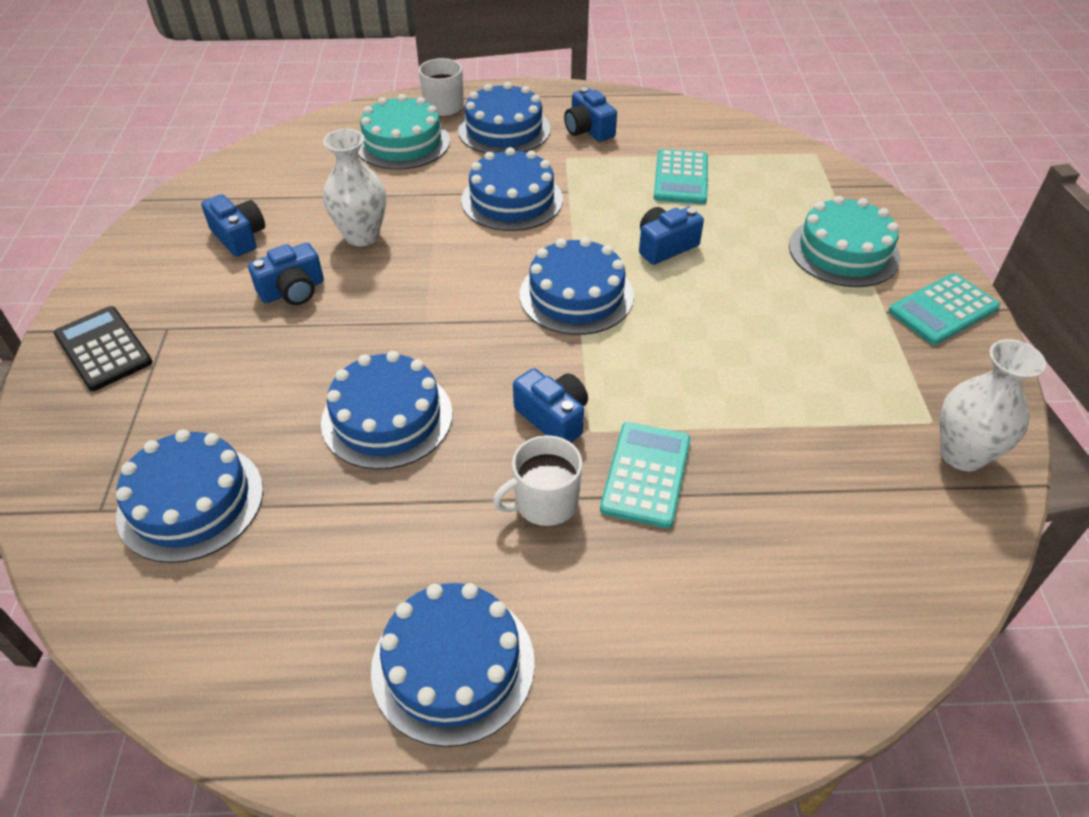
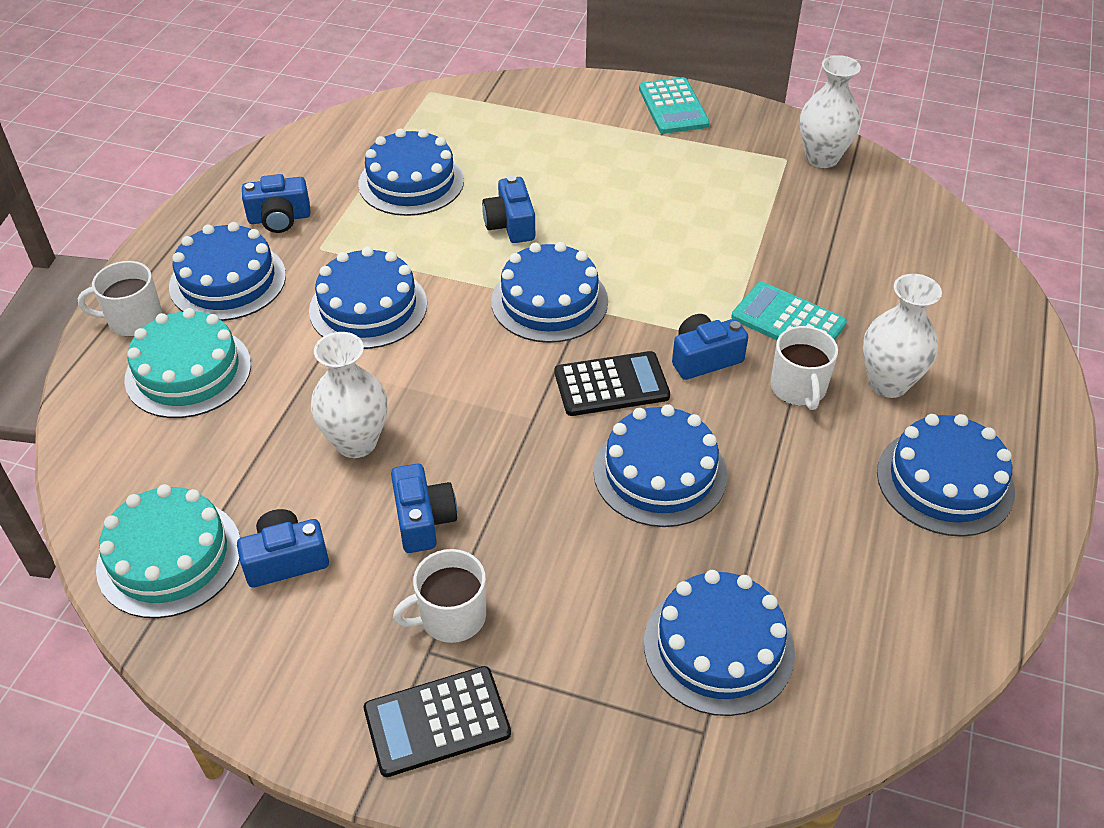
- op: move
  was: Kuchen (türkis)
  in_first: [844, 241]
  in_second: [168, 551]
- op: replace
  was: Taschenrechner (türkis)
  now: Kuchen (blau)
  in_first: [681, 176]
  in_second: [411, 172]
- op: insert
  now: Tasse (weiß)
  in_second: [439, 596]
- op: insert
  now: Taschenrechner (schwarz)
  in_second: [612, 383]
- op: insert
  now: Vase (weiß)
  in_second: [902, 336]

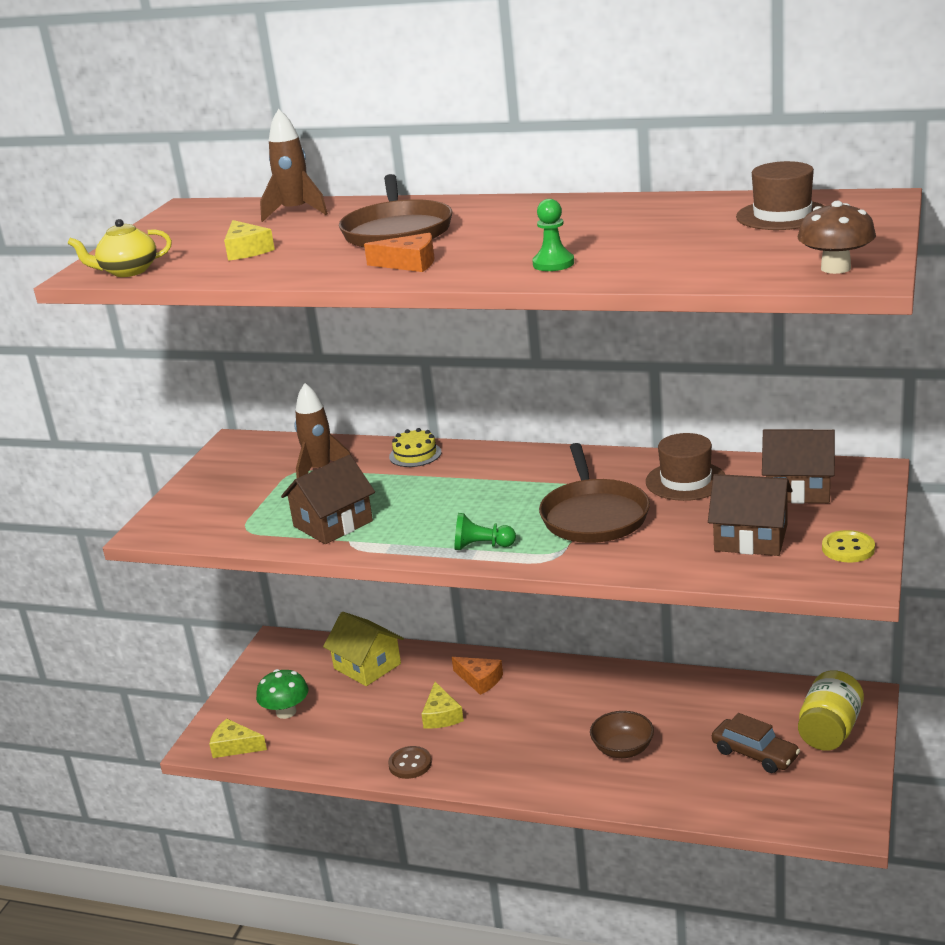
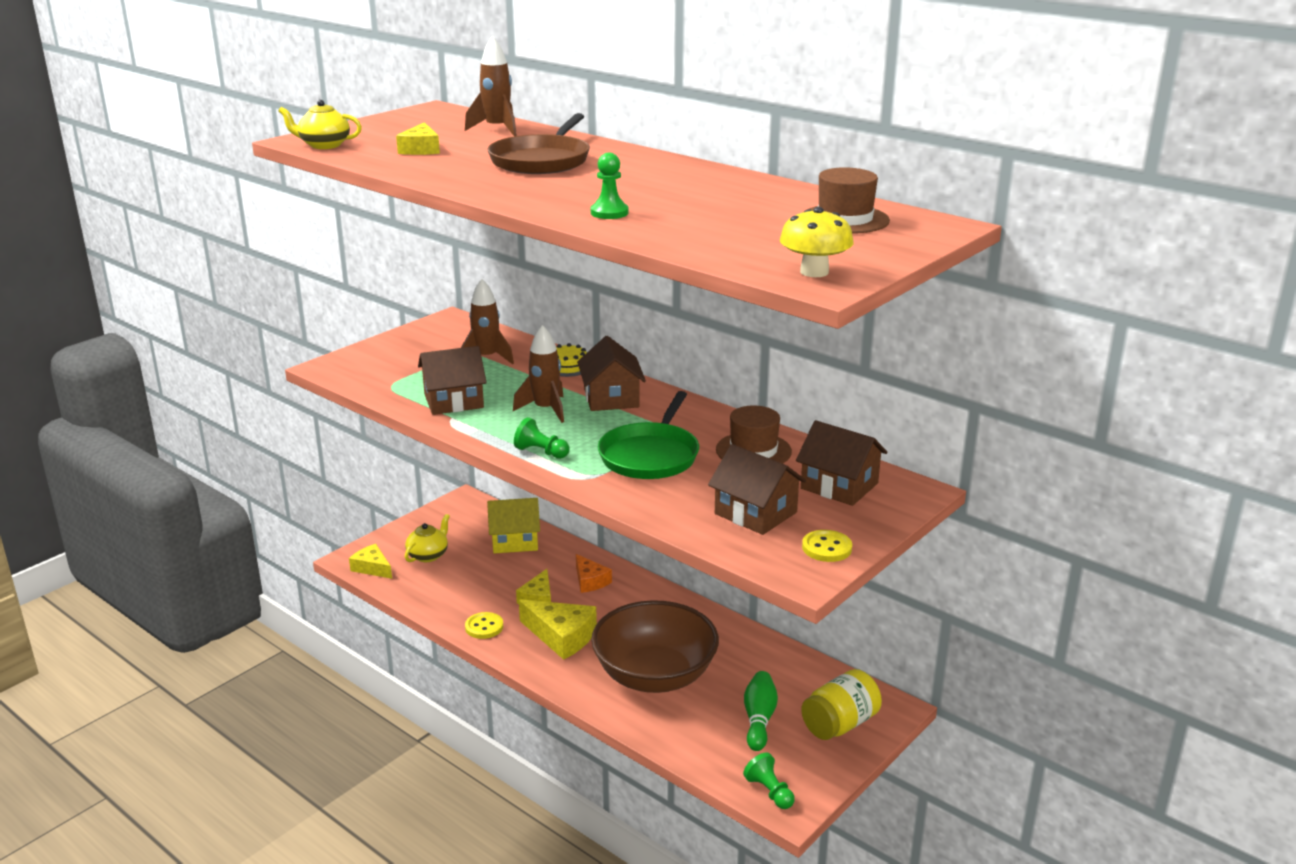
- op: replace
  was: Pilz (grün)
  now: Teekanne (gelb)
  in_first: [282, 694]
  in_second: [427, 538]
- op: recolor
  was: Knopf (braun)
  now: Knopf (gelb)
  in_first: [410, 762]
  in_second: [484, 625]
- op: rotate
  was: Haus (gelb)
  in_first: [363, 649]
  in_second: [513, 525]
  clockwise: -75
- op: insert
  now: Rakete (braun)
  in_second: [538, 374]
- op: insert
  now: Käse (gelb)
  in_second: [558, 629]
- op: insert
  now: Haus (braun)
  in_second: [611, 373]
- op: resize
  was: Schüssel (braun)
  in_first: [622, 734]
  in_second: [655, 646]
  ratio: 2.14
- op: recolor
  was: Pfanne (braun)
  now: Pfanne (grün)
  in_first: [594, 493]
  in_second: [648, 435]
- op: insert
  now: Bauer (grün)
  in_second: [769, 780]
- op: replace
  was: Auto (braun)
  now: Bowlingkegel (grün)
  in_first: [756, 743]
  in_second: [761, 711]
- op: recolor
  was: Pilz (braun)
  now: Pilz (gelb)
  in_first: [837, 237]
  in_second: [817, 242]
- op: delete
  was: Käse (orange)
  in_first: [399, 252]

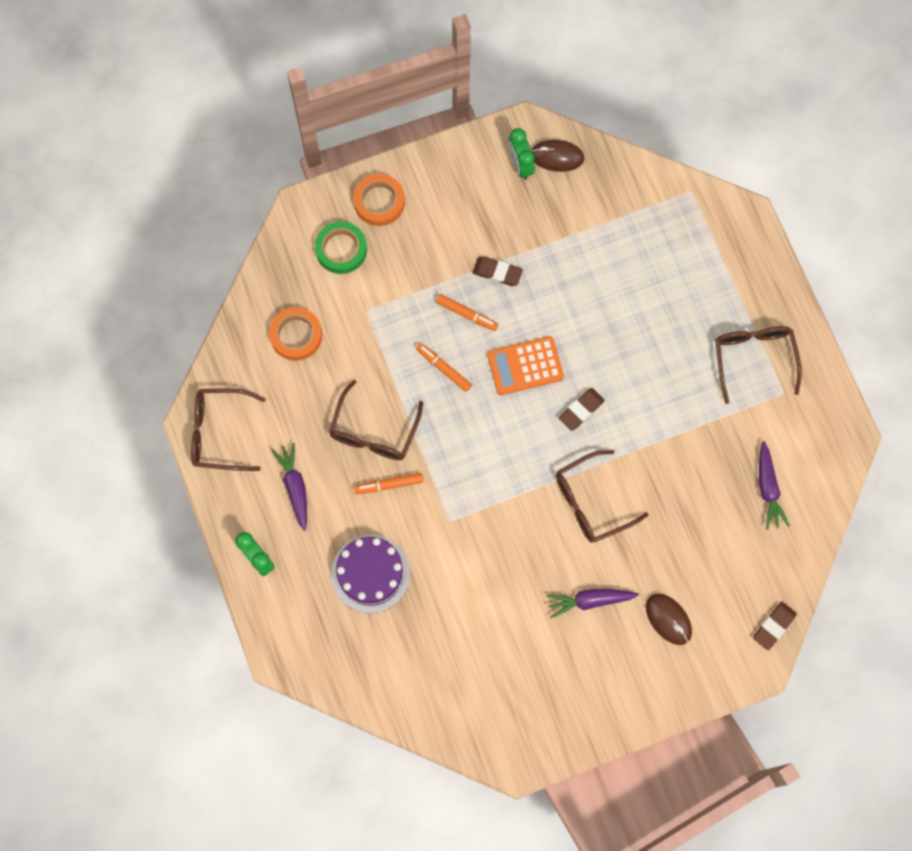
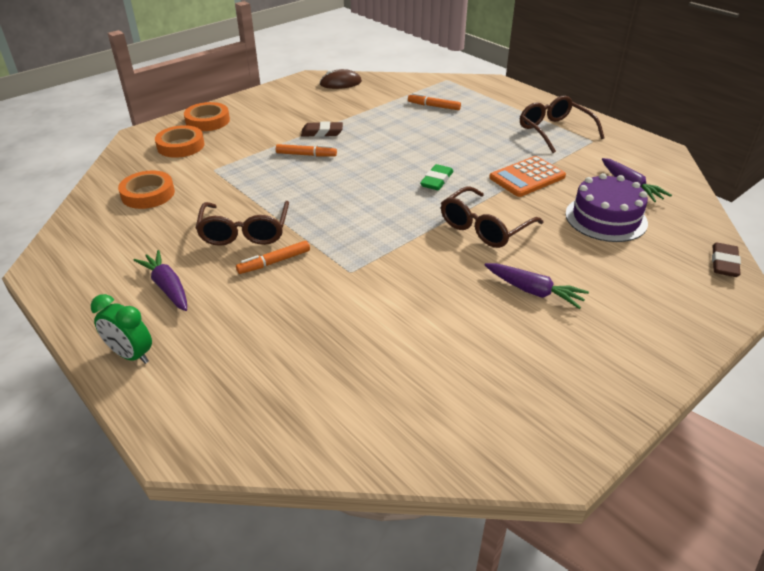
- op: recolor
  was: Klebeband (grün)
  now: Klebeband (orange)
  in_first: [341, 247]
  in_second: [179, 141]
- op: move
  was: Filzstift (orange)
  in_first: [444, 367]
  in_second: [434, 101]
- op: recolor
  was: Radiergummi (braun)
  now: Radiergummi (grün)
  in_first: [582, 409]
  in_second: [436, 177]
- op: rotate
  was: Karotte (lila)
  in_first: [592, 603]
  in_second: [537, 286]
  clockwise: -120
- op: move
  was: Taschenrechner (orange)
  in_first: [525, 365]
  in_second: [527, 176]
- op: move
  was: Kuchen (lila)
  in_first: [370, 574]
  in_second: [607, 207]
- op: delete
  was: Brille (braun)
  in_first: [228, 429]
- op: delete
  was: Wecker (grün)
  in_first: [521, 154]
- op: delete
  was: Computermaus (braun)
  in_first: [669, 619]

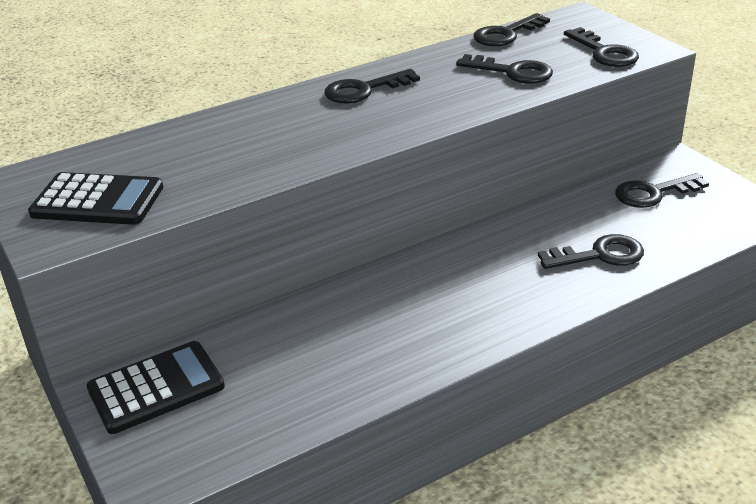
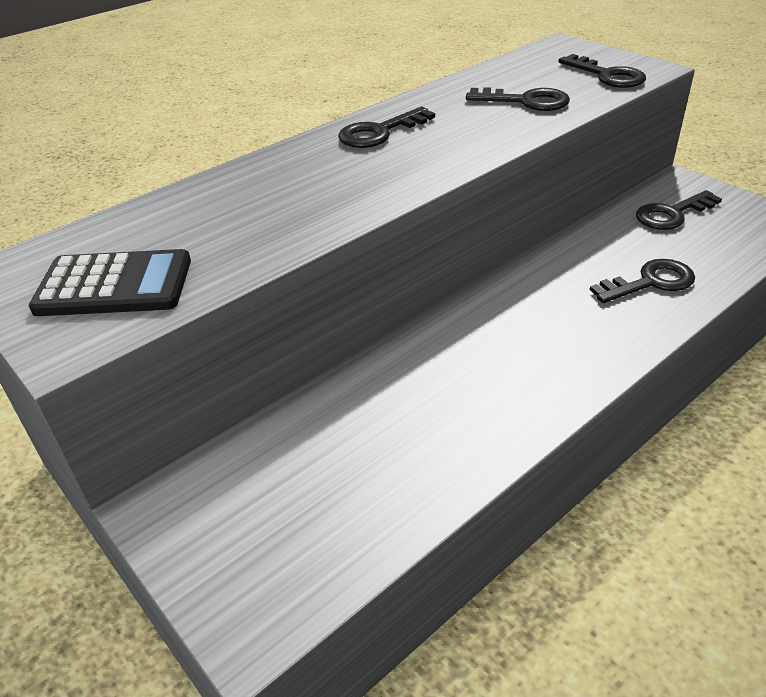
- op: delete
  was: Taschenrechner (schwarz)
  in_first: [156, 387]
- op: delete
  was: Schlüssel (schwarz)
  in_first: [512, 29]

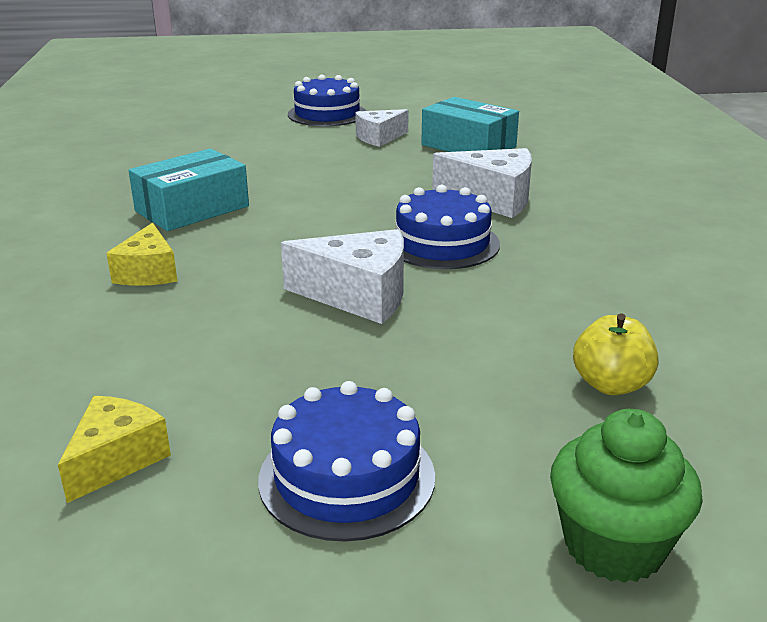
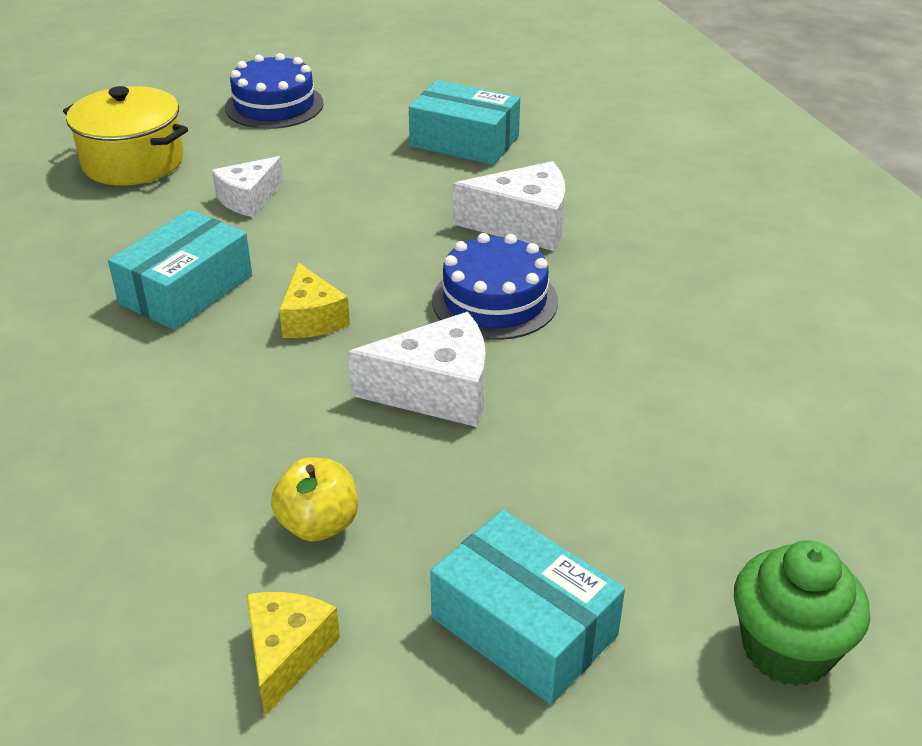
- op: insert
  now: Kochtopf (gelb)
  in_second: [125, 136]
- op: move
  was: Käse (weiß)
  in_first: [382, 128]
  in_second: [248, 186]
- op: move
  was: Apfel (gelb)
  in_first: [616, 354]
  in_second: [314, 500]
- op: move
  was: Käse (gelb)
  in_first: [141, 254]
  in_second: [314, 300]
- op: replace
  was: Kuchen (blau)
  now: Schachtel (türkis)
  in_first: [346, 461]
  in_second: [527, 607]

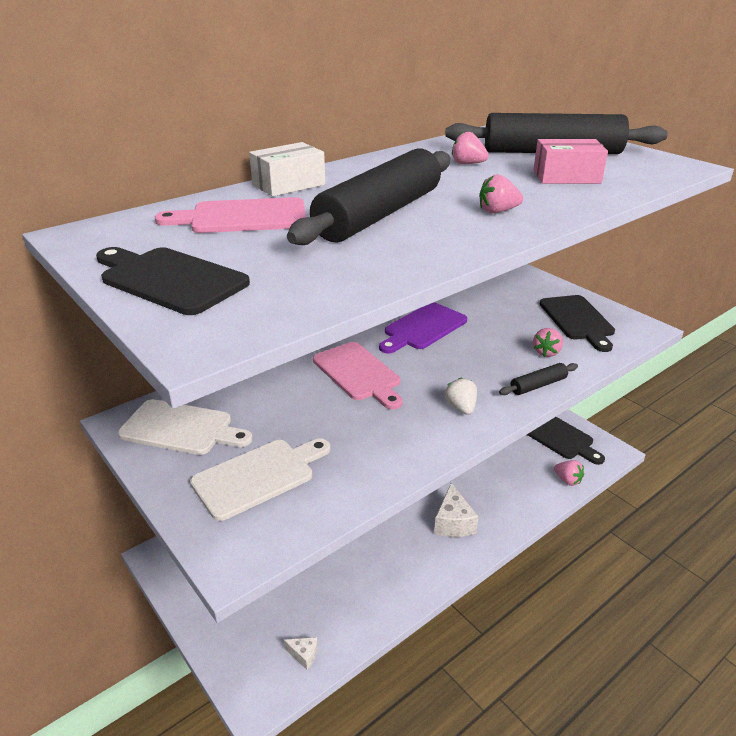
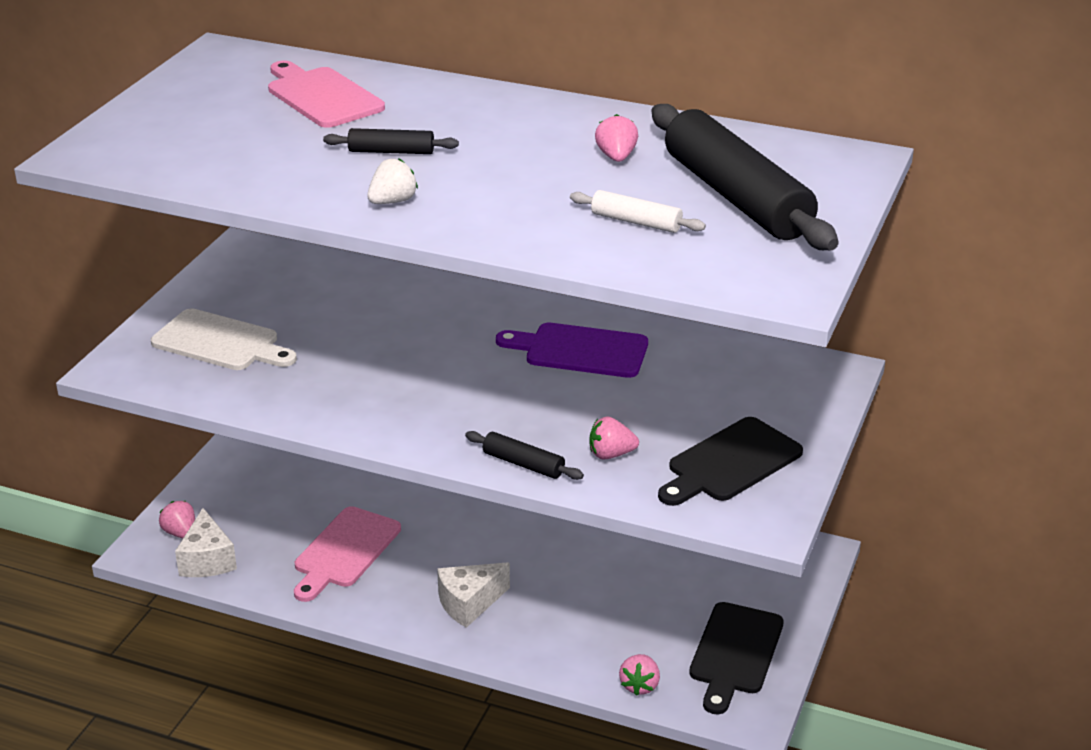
- op: move
  was: Erdbeere (rosa)
  in_first: [501, 193]
  in_second: [177, 519]
- op: resize
  was: Käse (weiß)
  in_first: [300, 653]
  in_second: [206, 542]
  ratio: 1.86
- op: move
  was: Schneidebrett (rosa)
  in_first: [358, 375]
  in_second: [347, 554]
- op: resize
  was: Nudelholz (schwarz)
  in_first: [368, 196]
  in_second: [391, 141]
  ratio: 0.44
- op: move
  was: Erdbeere (weiß)
  in_first: [461, 396]
  in_second: [392, 181]
- op: replace
  was: Schachtel (rosa)
  now: Nudelholz (weiß)
  in_first: [570, 161]
  in_second: [638, 211]
- op: delete
  was: Schneidebrett (schwarz)
  in_first: [173, 281]
- op: delete
  was: Schneidebrett (weiß)
  in_first: [185, 427]
- op: delete
  was: Schachtel (weiß)
  in_first: [287, 169]

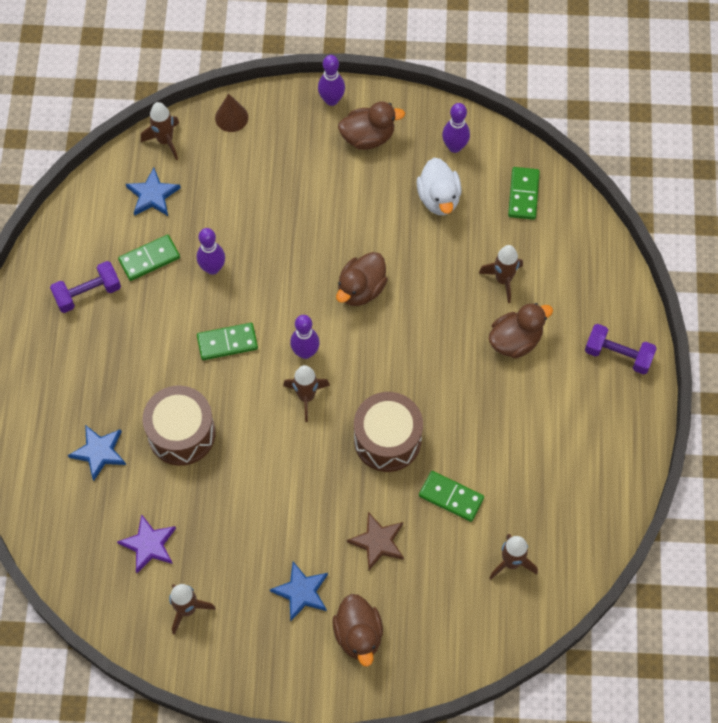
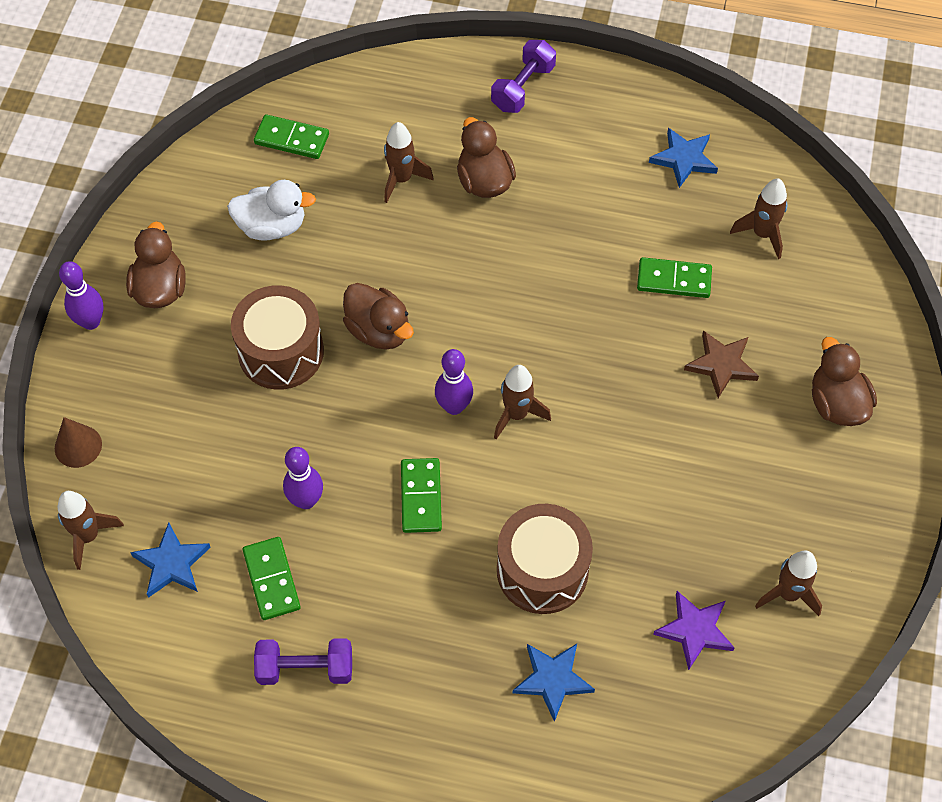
- op: move
  was: Trommel (braun)
  in_first: [388, 432]
  in_second: [277, 337]
- op: rotate
  was: Hantel (lila)
  in_first: [85, 287]
  in_second: [303, 661]
  clockwise: -75
- op: rotate
  was: Dominostein (grün)
  in_first: [451, 496]
  in_second: [674, 277]
  clockwise: 60
- op: move
  was: Stern (blau)
  in_first: [299, 591]
  in_second: [683, 158]
- op: rotate
  was: Ente (braun)
  in_first: [357, 630]
  in_second: [844, 381]
  clockwise: -105
- op: delete
  was: Bowlingkegel (lila)
  in_first: [456, 128]

